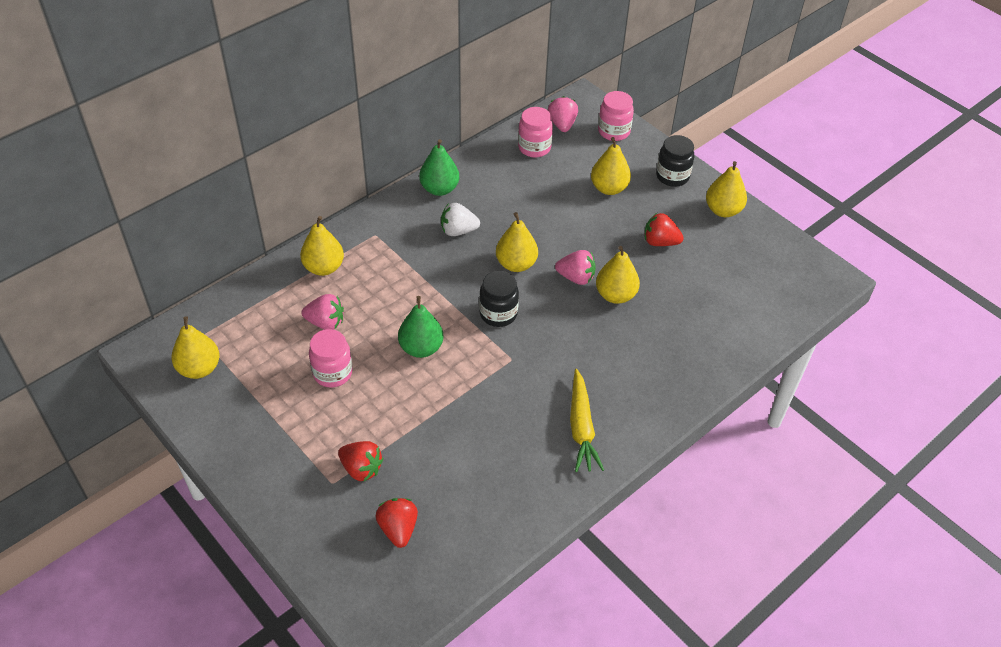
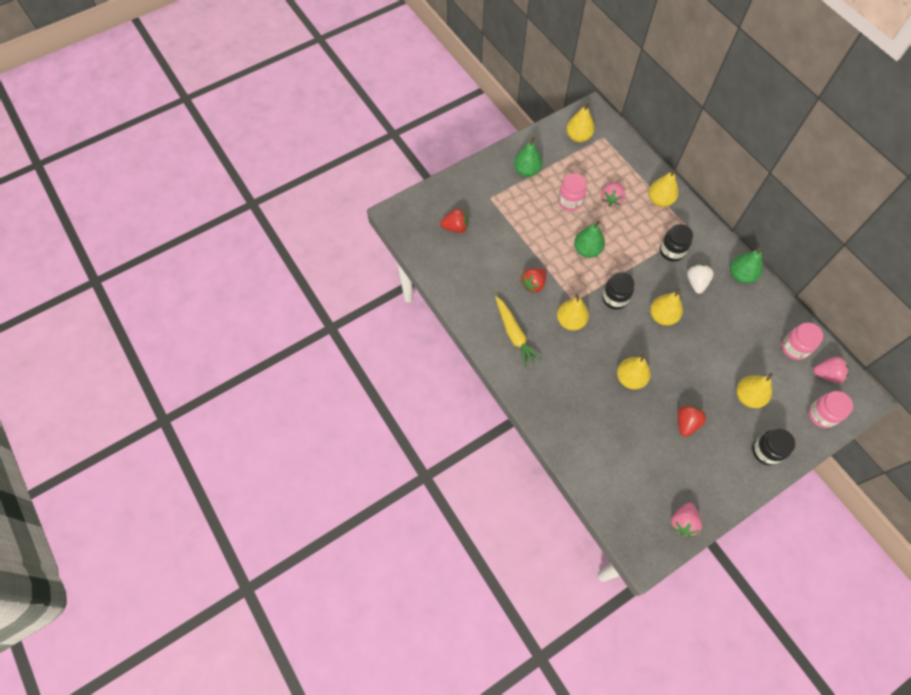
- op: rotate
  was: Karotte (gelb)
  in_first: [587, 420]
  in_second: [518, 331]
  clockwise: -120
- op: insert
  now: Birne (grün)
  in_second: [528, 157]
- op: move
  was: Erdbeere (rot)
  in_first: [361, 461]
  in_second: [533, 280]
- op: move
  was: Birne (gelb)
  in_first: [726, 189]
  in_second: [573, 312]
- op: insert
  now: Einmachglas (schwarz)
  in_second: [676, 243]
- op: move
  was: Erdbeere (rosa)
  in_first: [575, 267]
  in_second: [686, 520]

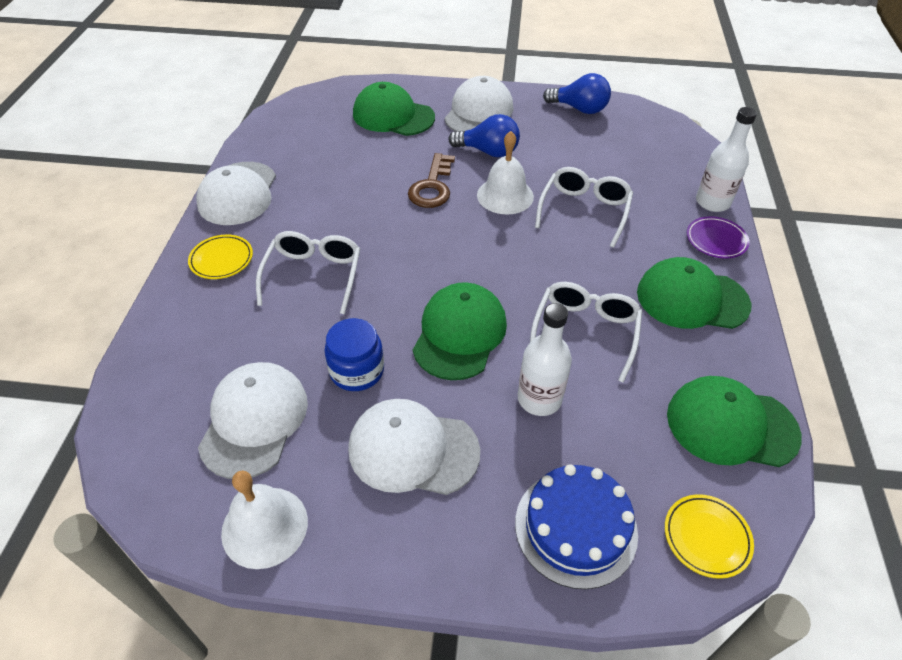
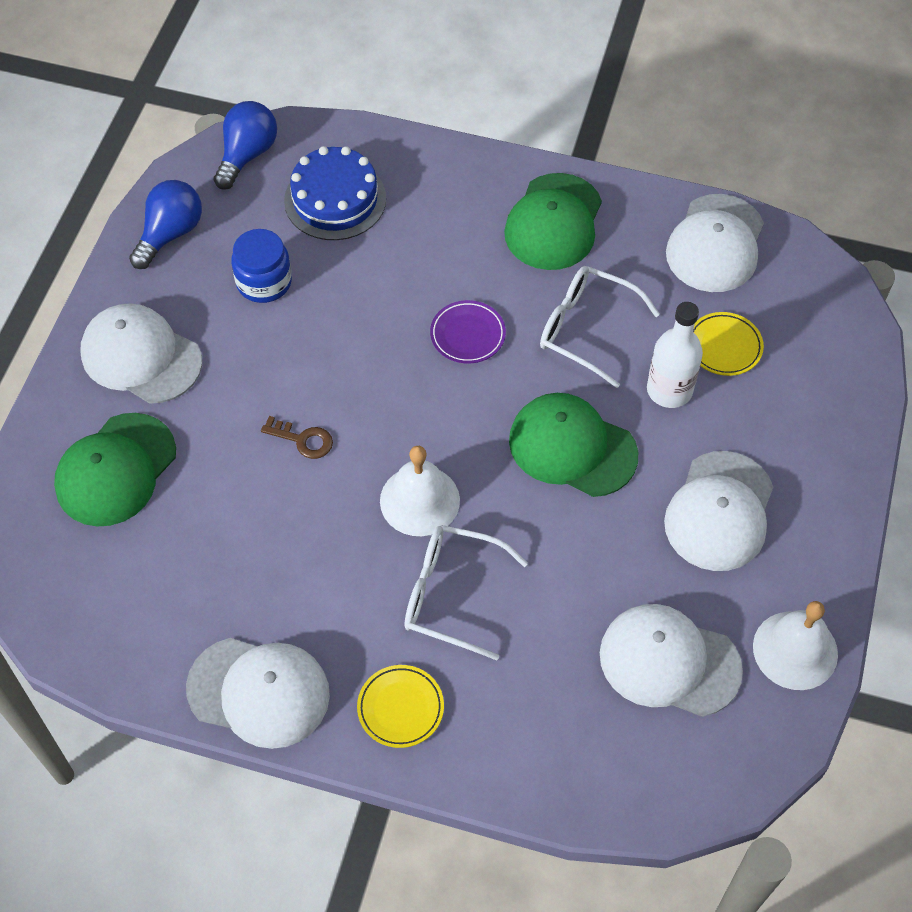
- op: move
  was: Glühbirne (blau)
  in_first: [484, 135]
  in_second: [245, 145]
- op: move
  was: Einmachglas (blau)
  in_first: [354, 354]
  in_second: [261, 266]
- op: resize
  was: Schlüssel (braun)
  in_first: [431, 180]
  in_second: [297, 437]
  ratio: 0.62
- op: move
  was: Kuchen (blau)
  in_first: [576, 526]
  in_second: [335, 193]
- op: move
  was: Glocke (weiß)
  in_first: [505, 173]
  in_second: [420, 491]
- op: move
  was: Teller (lila)
  in_first: [718, 237]
  in_second: [468, 331]
- op: recolor
  was: Kappe (grün)
  now: Kappe (weiß)
  in_first: [734, 421]
  in_second: [715, 243]
- op: move
  was: Teller (gelb)
  in_first: [709, 536]
  in_second: [728, 344]
- op: delete
  was: Brille (weiß)
  in_first: [584, 207]
- op: delete
  was: Flasche (weiß)
  in_first: [726, 159]

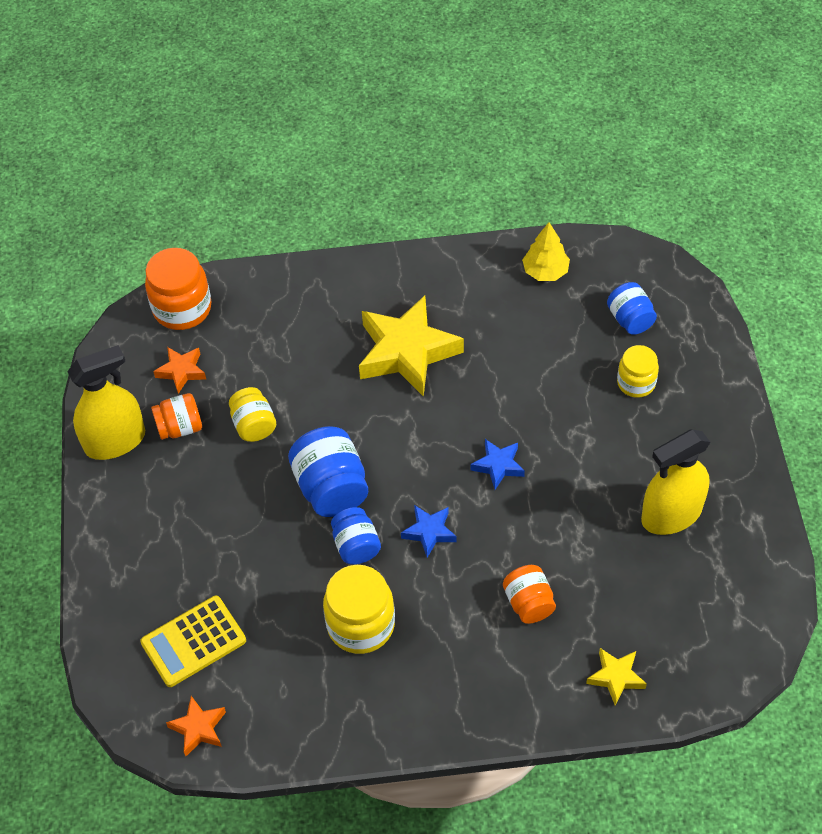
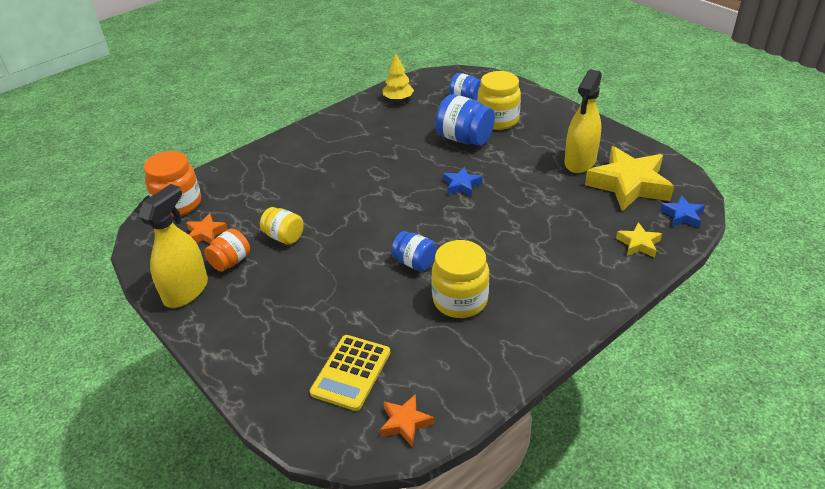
- op: move
  was: Einmachglas (blau)
  in_first: [328, 471]
  in_second: [465, 120]
- op: resize
  was: Einmachglas (gelb)
  in_first: [638, 371]
  in_second: [499, 100]
  ratio: 1.61
- op: move
  was: Stern (gelb)
  in_first: [411, 346]
  in_second: [629, 178]
- op: move
  was: Stern (blau)
  in_first: [429, 531]
  in_second: [682, 211]
- op: delete
  was: Einmachglas (orange)
  in_first: [529, 594]

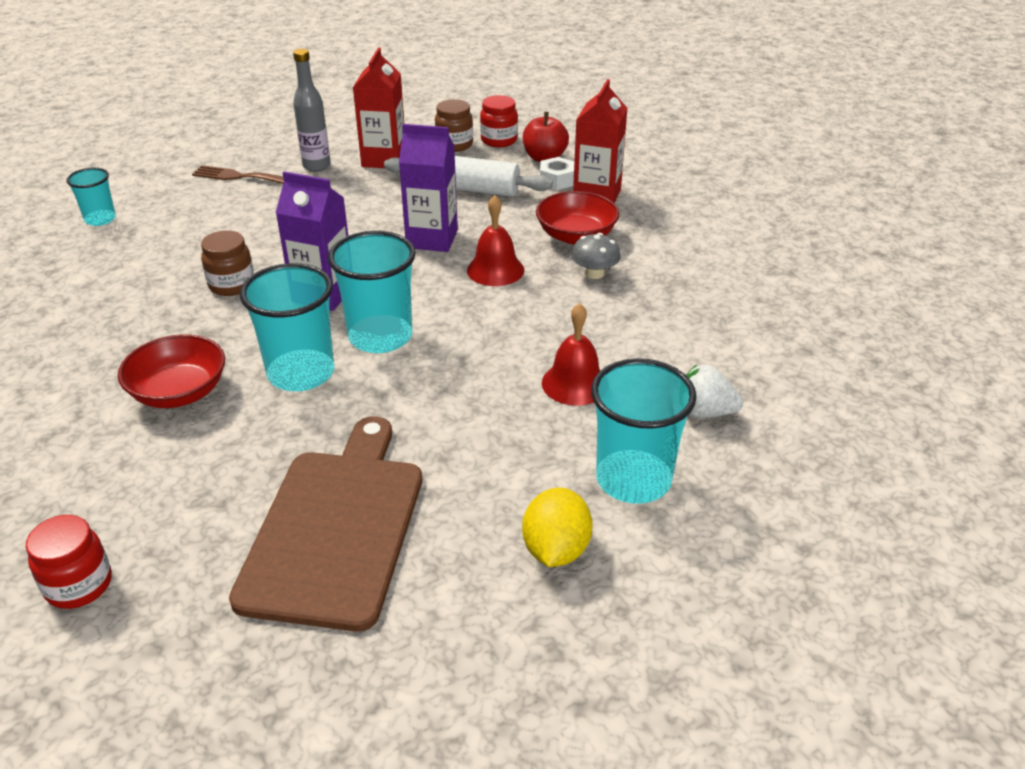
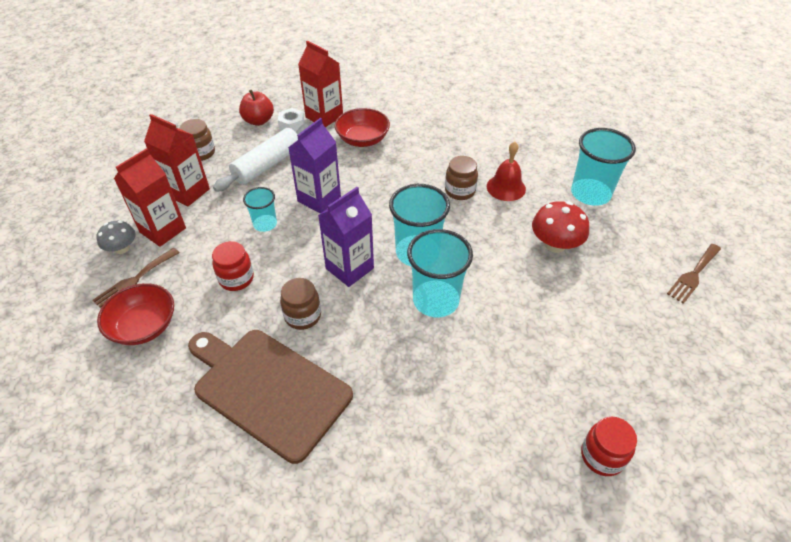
- op: move
  was: Pilz (grau)
  in_first: [596, 256]
  in_second: [116, 237]
- op: move
  was: Schüssel (rot)
  in_first: [171, 371]
  in_second: [135, 314]
- op: replace
  was: Flasche (grau)
  now: Getränkekarton (rot)
  in_first: [312, 110]
  in_second: [150, 197]
- op: move
  was: Schneidebrett (braun)
  in_first: [325, 524]
  in_second: [270, 397]
- op: move
  was: Einmachglas (rot)
  in_first: [499, 121]
  in_second: [233, 266]
- op: move
  was: Becher (türkis)
  in_first: [91, 197]
  in_second: [260, 209]
- op: insert
  now: Einmachglas (braun)
  in_second: [461, 178]
- op: insert
  now: Pilz (rot)
  in_second: [560, 227]
- op: insert
  now: Gabel (braun)
  in_second: [694, 274]
- op: delete
  was: Glocke (rot)
  in_first: [495, 240]
- op: delete
  was: Zitrone (gelb)
  in_first: [557, 527]
- op: delete
  was: Erdbeere (weiß)
  in_first: [714, 391]

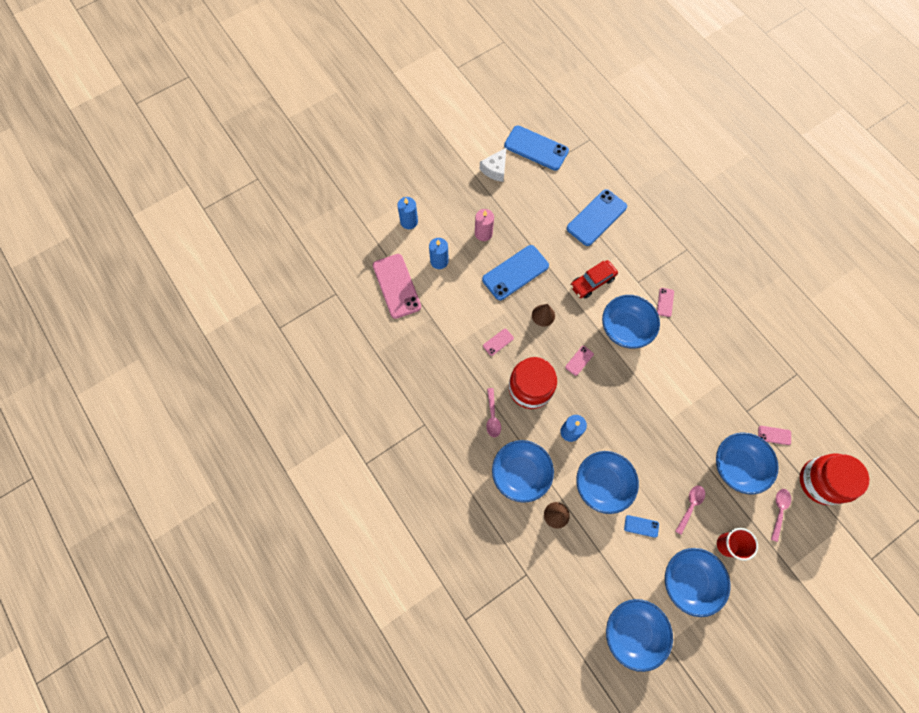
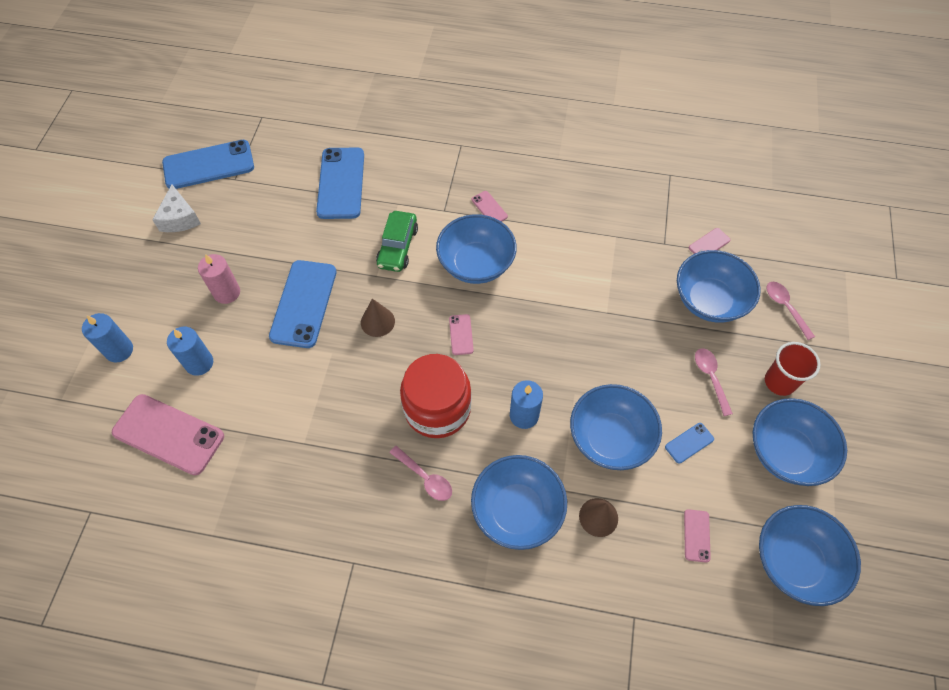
- op: recolor
  was: Auto (rot)
  now: Auto (grün)
  in_first: [594, 279]
  in_second: [397, 241]
- op: move
  was: Handy (rosa)
  in_first: [498, 342]
  in_second: [697, 536]
- op: delete
  was: Einmachglas (rot)
  in_first: [834, 479]

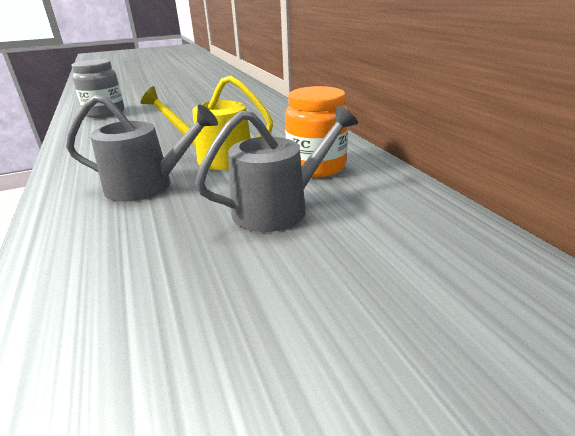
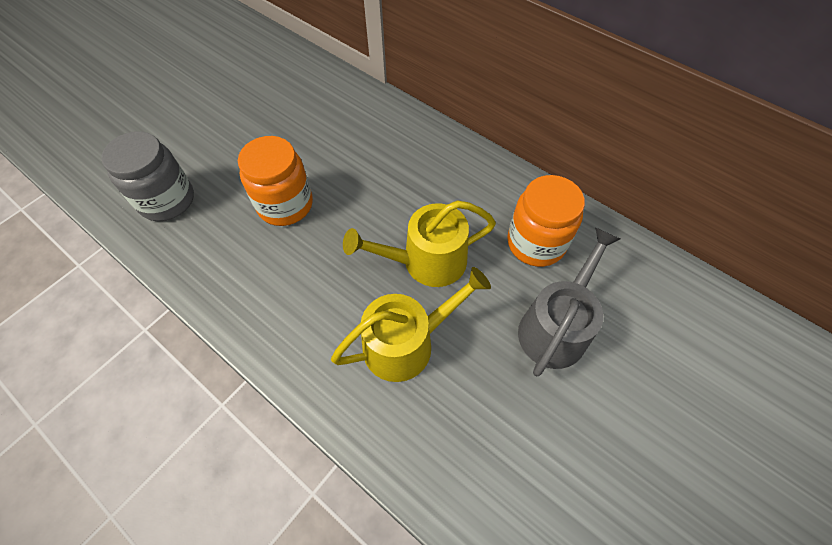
- op: insert
  now: Einmachglas (orange)
  in_second: [275, 181]
- op: recolor
  was: Gießkanne (grau)
  now: Gießkanne (gelb)
  in_first: [142, 148]
  in_second: [411, 324]

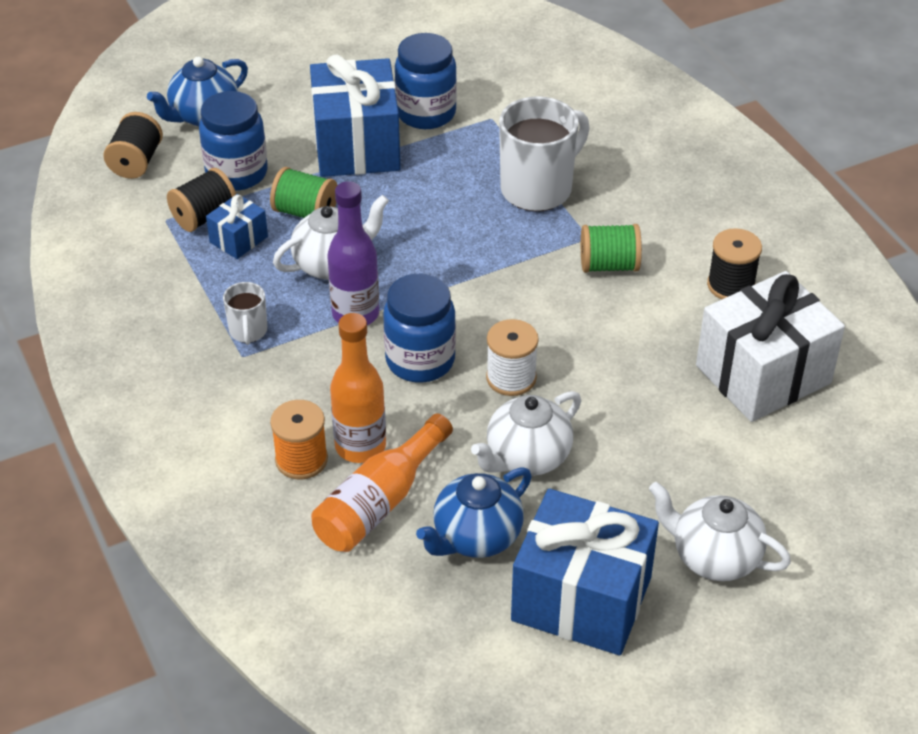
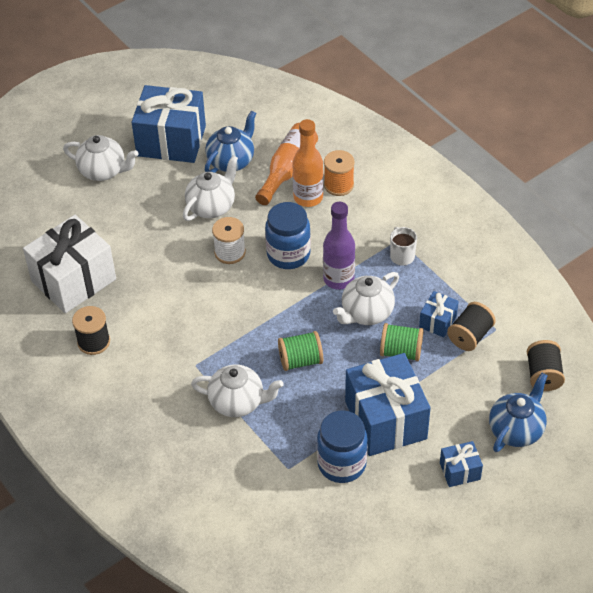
- op: replace
  was: Tasse (weiß)
  now: Teekanne (weiß)
  in_first: [544, 153]
  in_second: [237, 390]
- op: move
  was: Garnrolle (grün)
  in_first: [611, 248]
  in_second: [300, 351]
- op: insert
  now: Geschenk (blau)
  in_second: [461, 464]
- op: delete
  was: Einmachglas (blau)
  in_first: [233, 141]

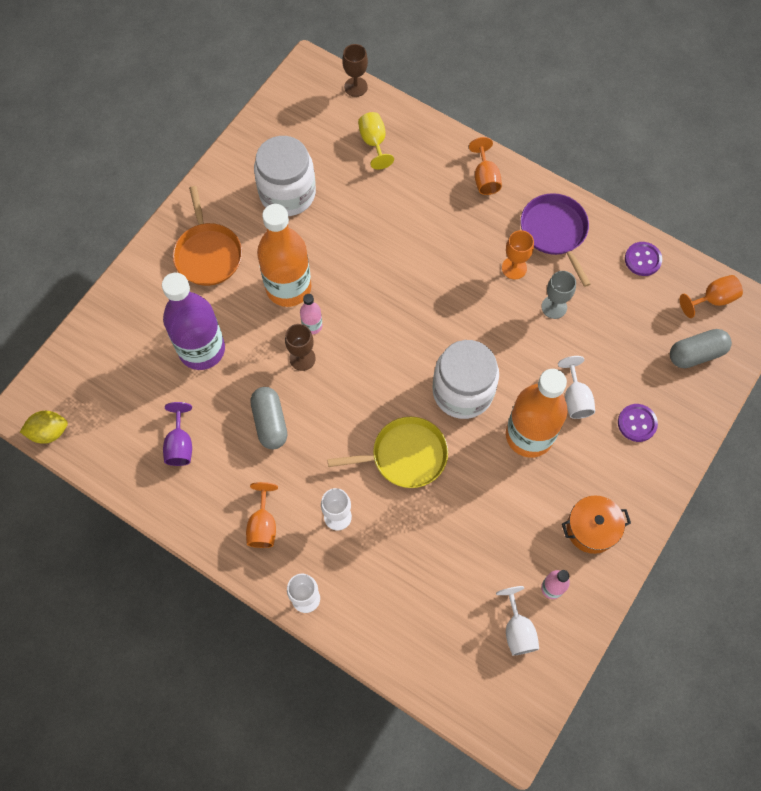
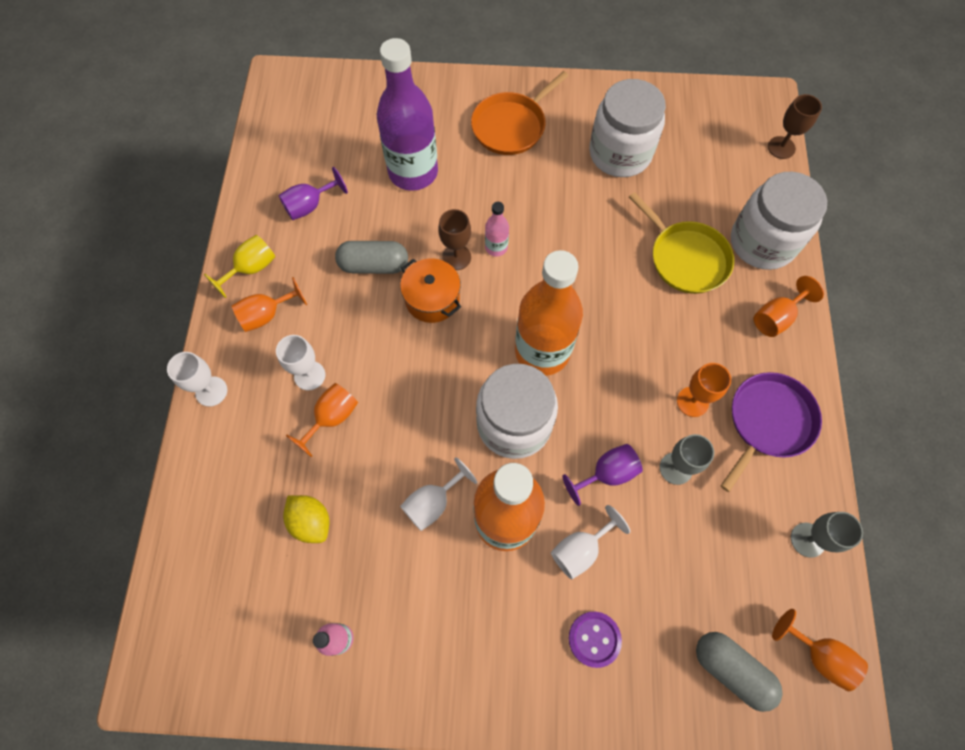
- op: move
  was: Kelch (gelb)
  in_first: [376, 141]
  in_second: [239, 266]
- op: move
  was: Zitrone (gelb)
  in_first: [44, 427]
  in_second: [306, 519]
- op: insert
  now: Kelch (orange)
  in_second: [322, 420]
- op: rotate
  was: Kapsel (grau)
  in_first: [268, 418]
  in_second: [371, 257]
  clockwise: 45
- op: move
  was: Kochtopf (orange)
  in_first: [596, 525]
  in_second: [430, 290]
- op: move
  was: Kelch (weiß)
  in_first: [517, 621]
  in_second: [439, 494]
- op: move
  was: Flasche (orange)
  in_first: [284, 255]
  in_second: [549, 313]
- op: insert
  now: Kelch (lila)
  in_second: [602, 475]
- op: move
  was: Pfanne (gelb)
  in_first: [387, 452]
  in_second: [681, 243]
- op: insert
  now: Einmachglas (weiß)
  in_second: [779, 221]
- op: replace
  was: Knopf (lila)
  now: Kelch (grau)
  in_first: [643, 259]
  in_second: [827, 535]

